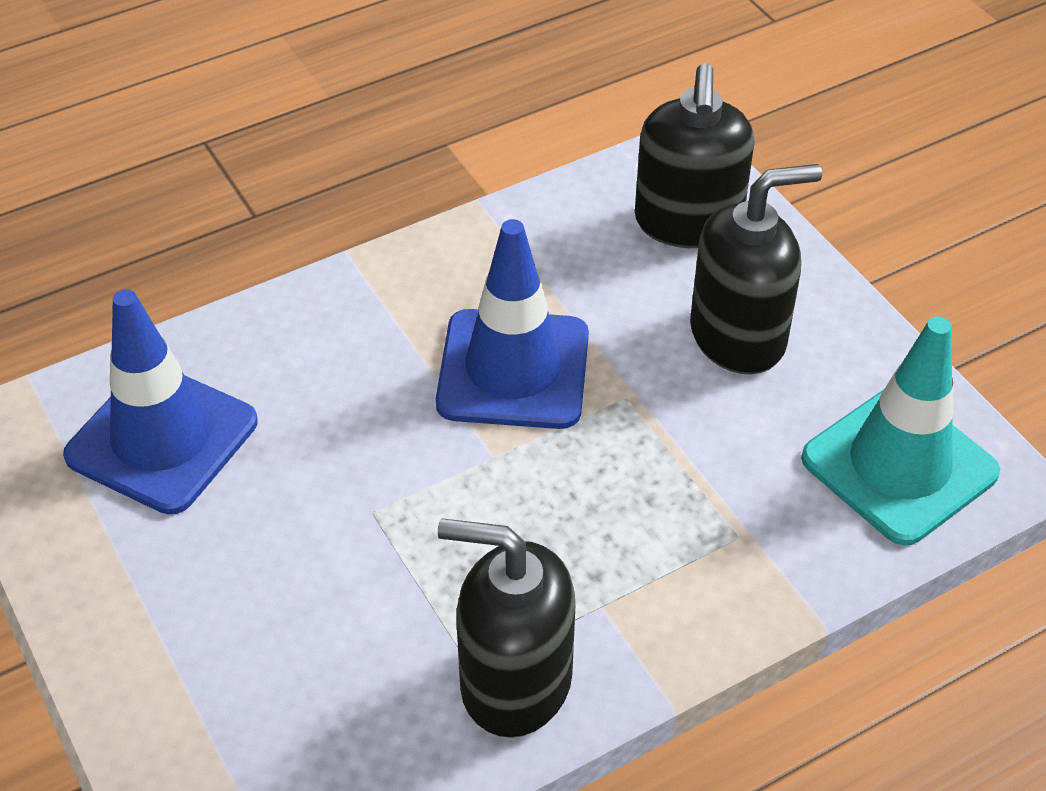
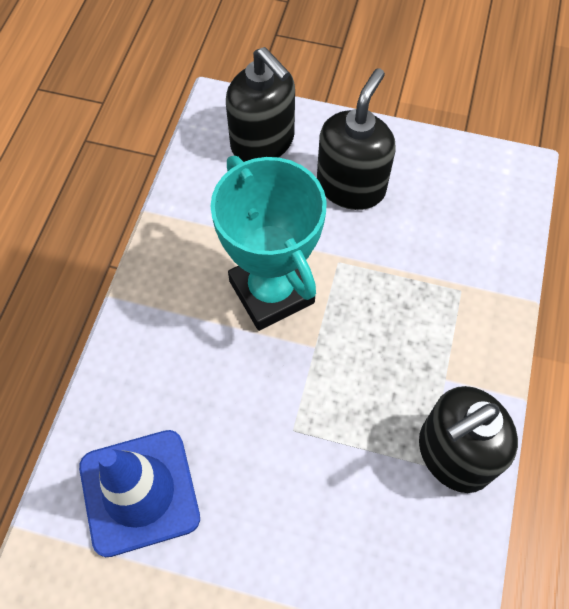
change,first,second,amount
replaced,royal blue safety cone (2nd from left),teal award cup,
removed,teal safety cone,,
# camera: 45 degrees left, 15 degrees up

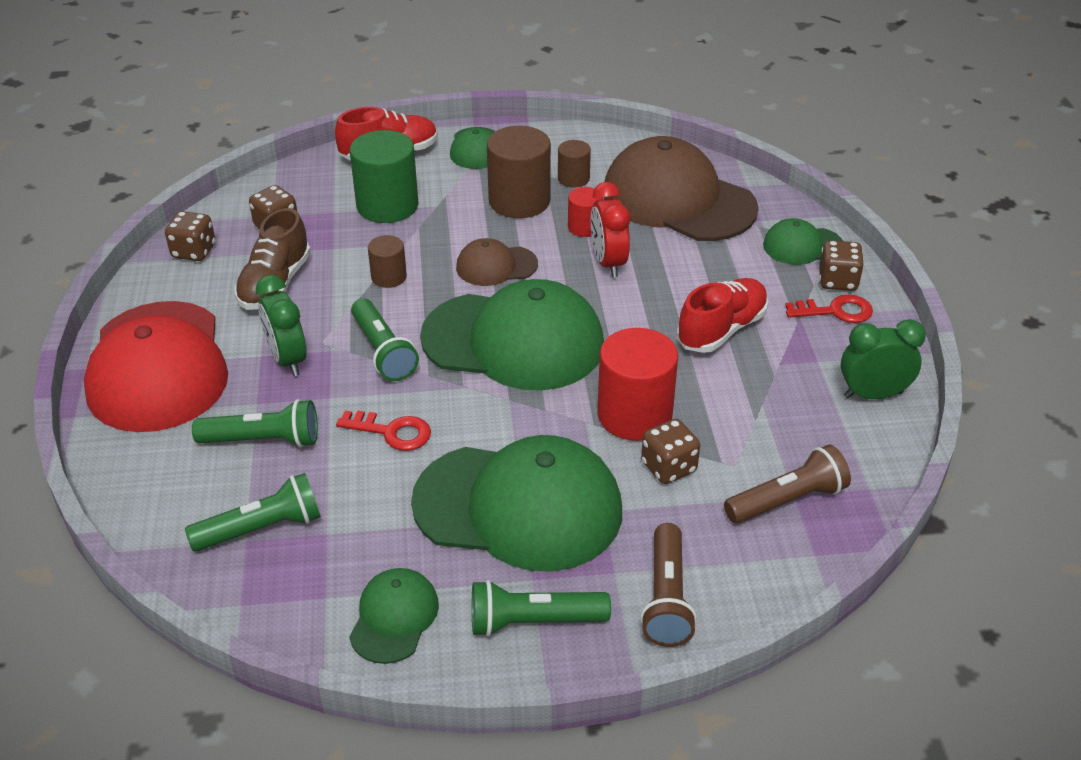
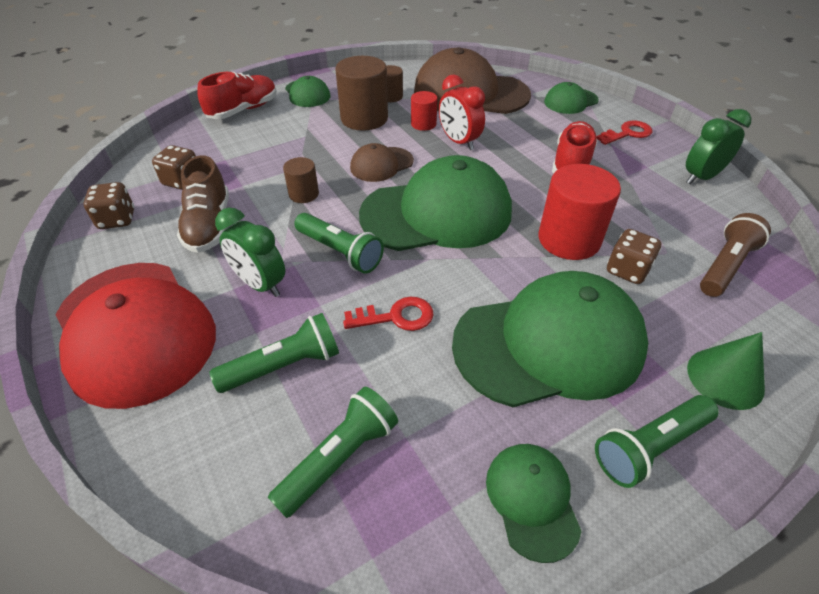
change,first,second,amount
removed,emerald cylinder,,
replaced,dark brown torch (1st from left),emerald cone,
removed,dark brown die (4th from left),,
# camera: 25 degrees left, 5 degrees up

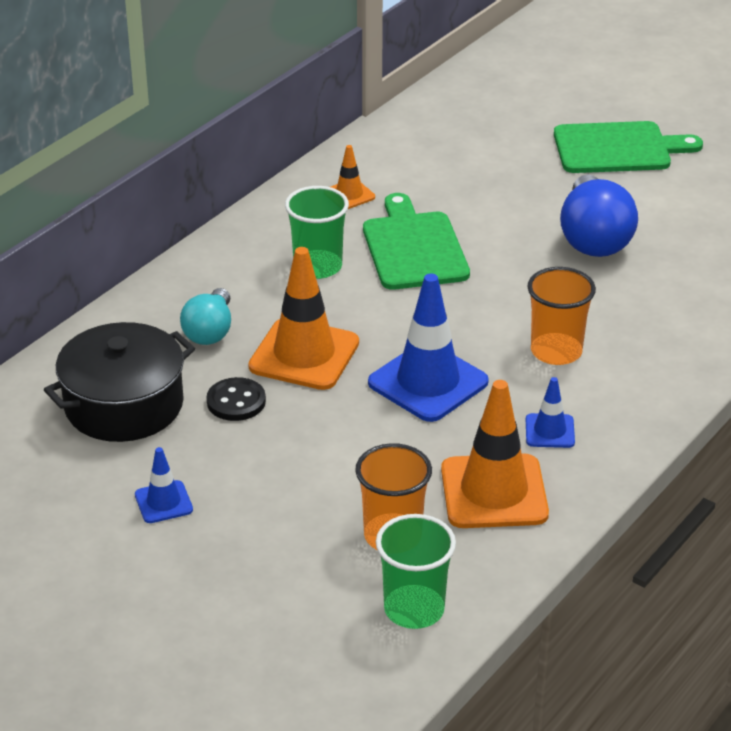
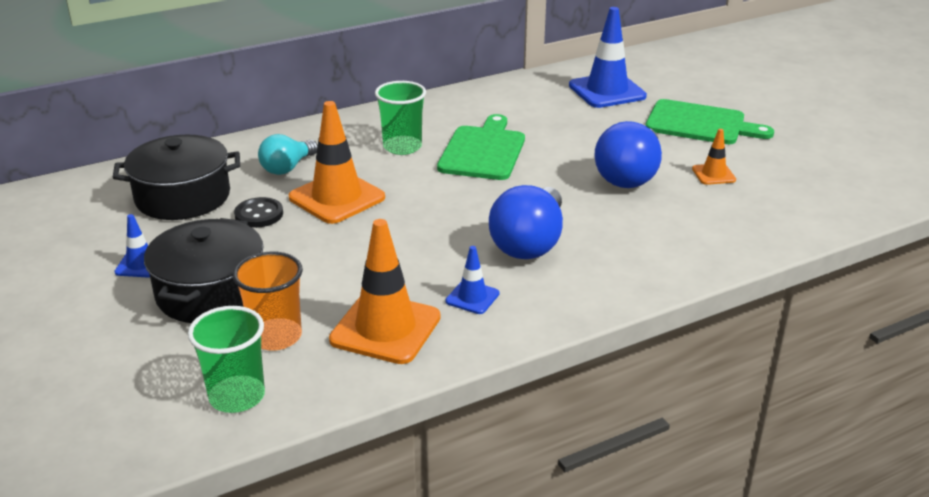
change,first,second,amount
moved,orange safety cone (2nd from left in the first image),orange safety cone (3rd from left),
moved,royal blue safety cone (2nd from left in the first image),royal blue safety cone (3rd from left),
replaced,orange cup (2nd from left),royal blue bulb (1st from left),
added,,ebony pot (2nd from left),
# camera: 25 degrees right, 5 degrees down

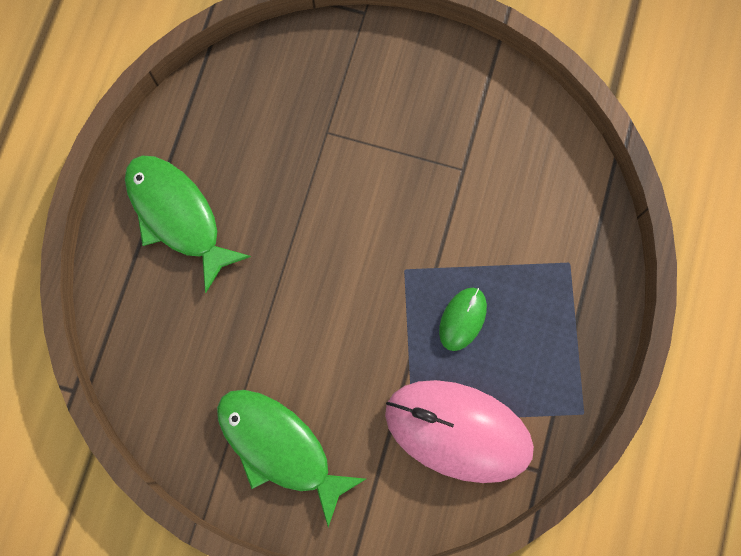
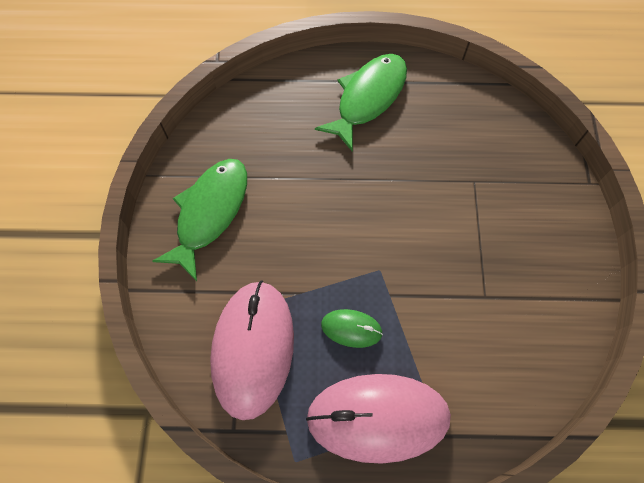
change,first,second,amount
added,,rosy PC mouse (2nd from left),
# camera: 75 degrees right, 10 degrees down

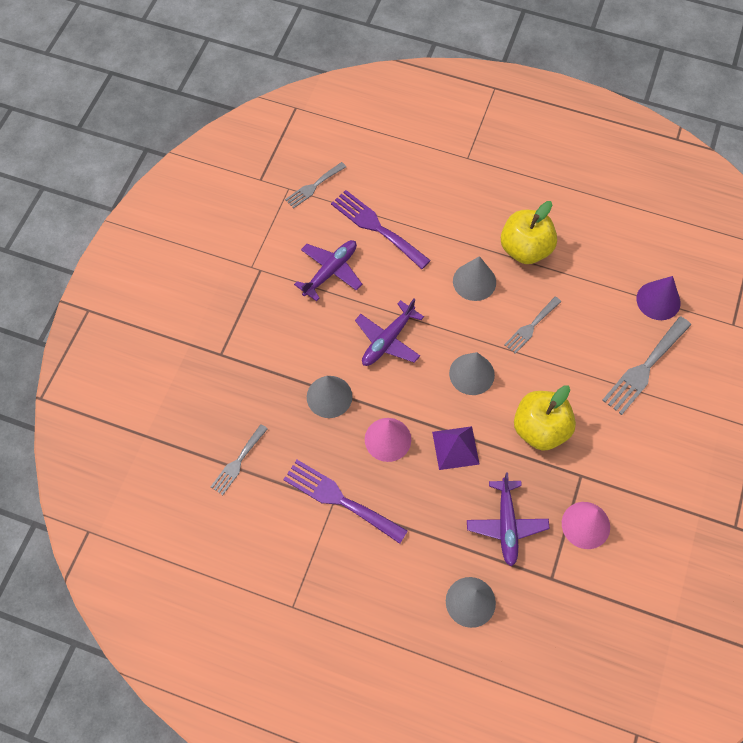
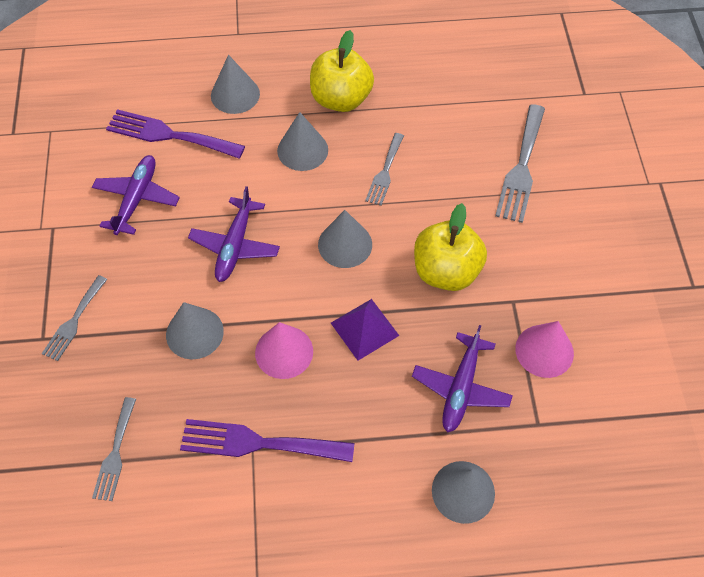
change,first,second,amount
moved,grey dinner fork (2nd from left in the first image),grey dinner fork (1st from left),
turned,purple aeroplane (3rd from left),,45 degrees clockwise
removed,purple cone,,
added,,grey cone (2nd from left),
# camera: 25 degrees left, 5 degrees down

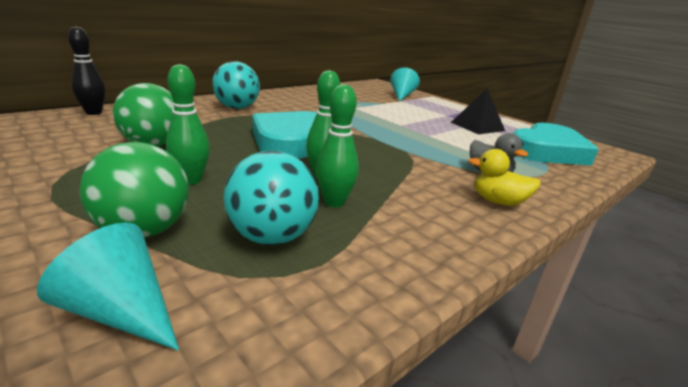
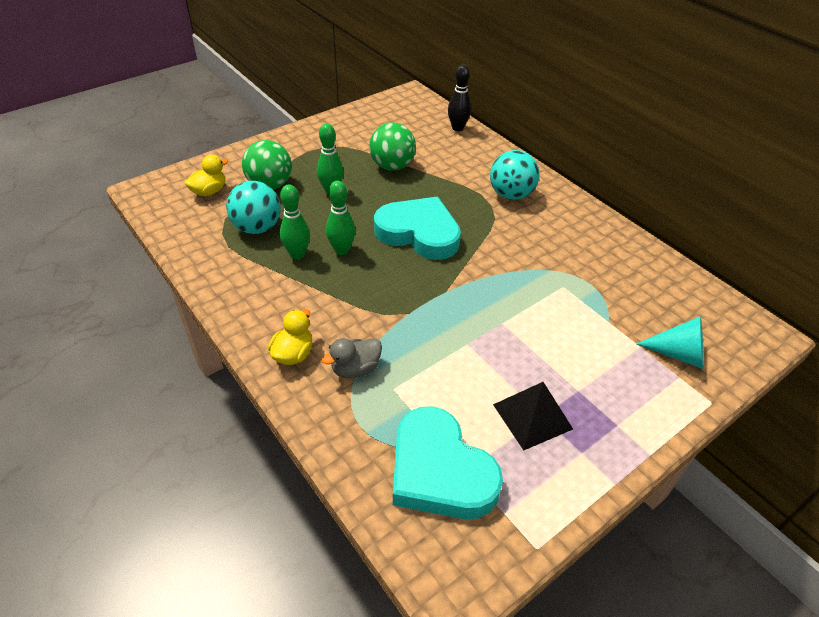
change,first,second,amount
replaced,teal cone (1st from left),golden toy duck (1st from left),
# camera: 95 degrees right, 20 degrees up

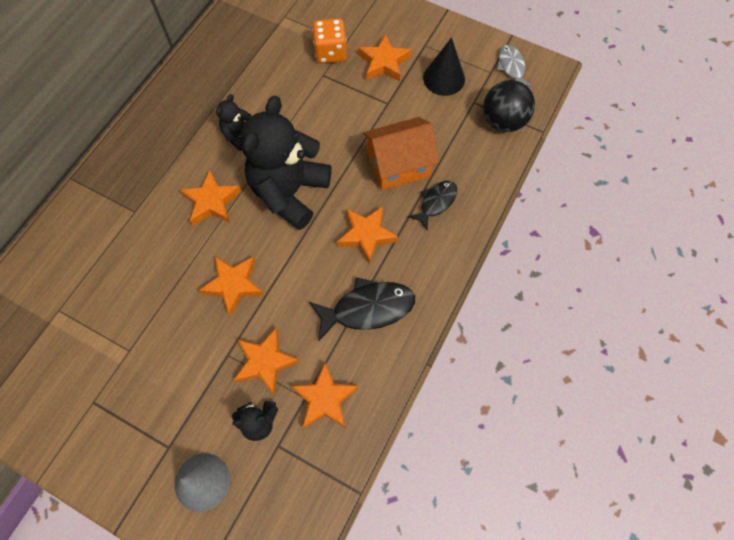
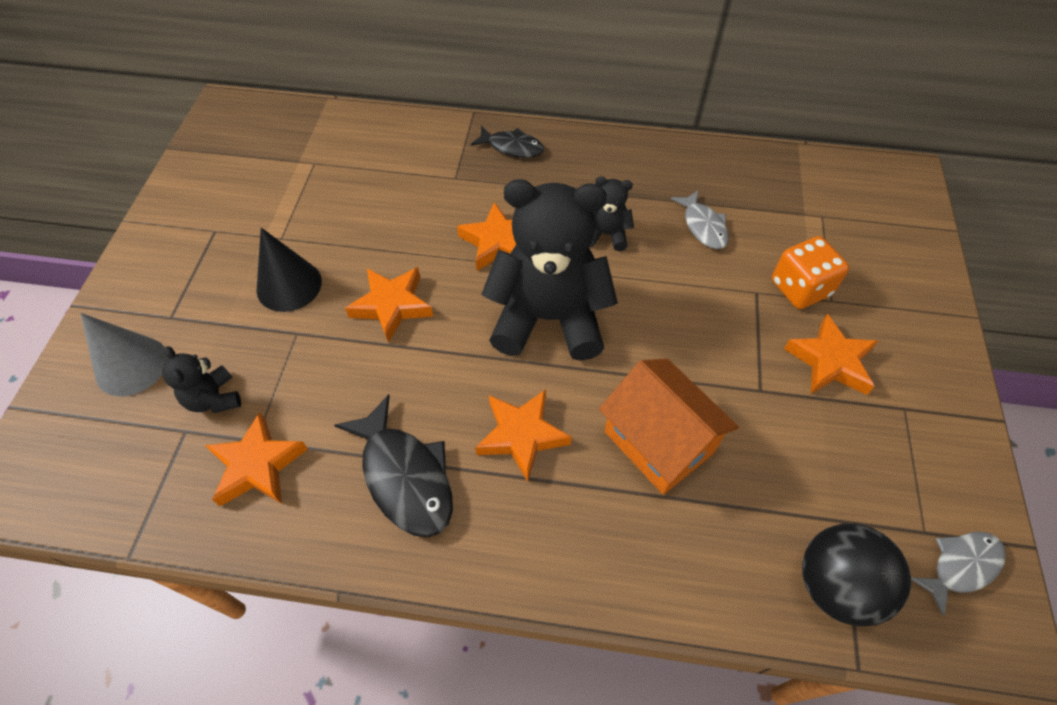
change,first,second,amount
removed,orange star shape (3rd from left),,
moved,ebony fish figure (2nd from left),,
moved,ebony cone,,
added,,grey fish figure (1st from left),
# camera: 70 degrees right, 10 degrees down

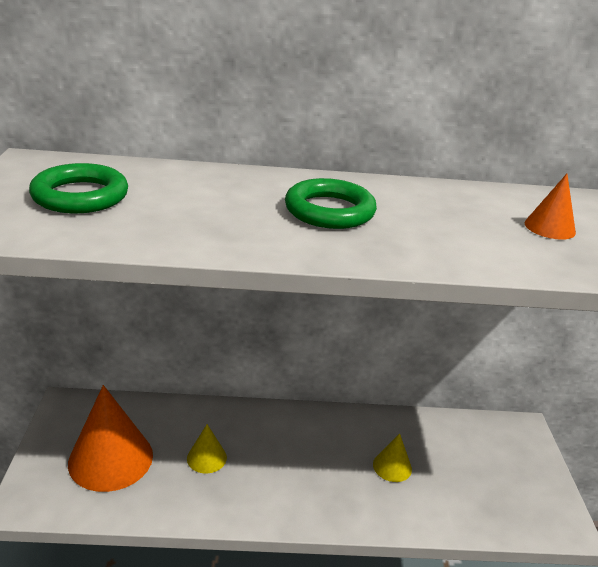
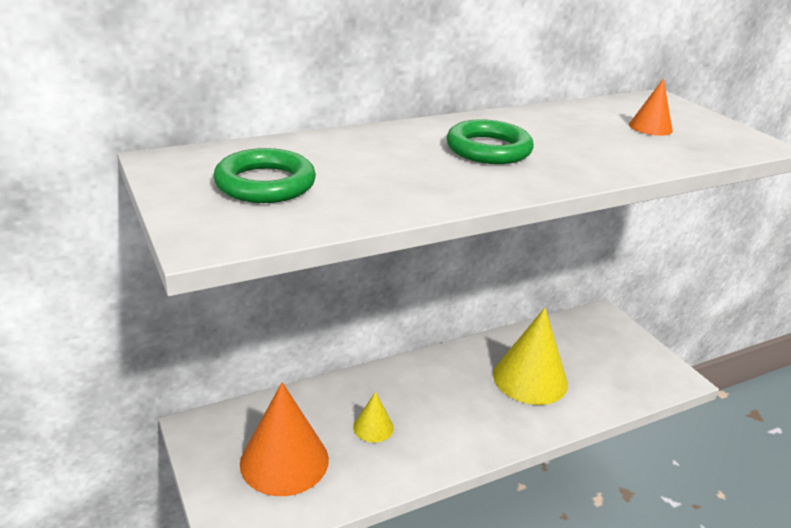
change,first,second,amount
resized,golden cone (2nd from left),,x2.04
# camera: 25 degrees left, 0 degrees up

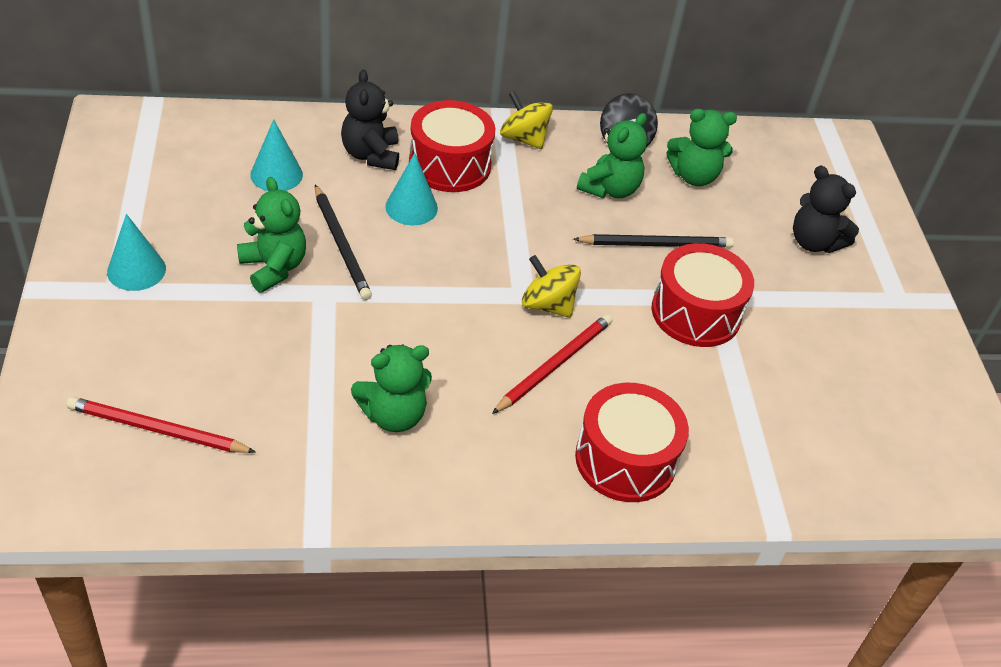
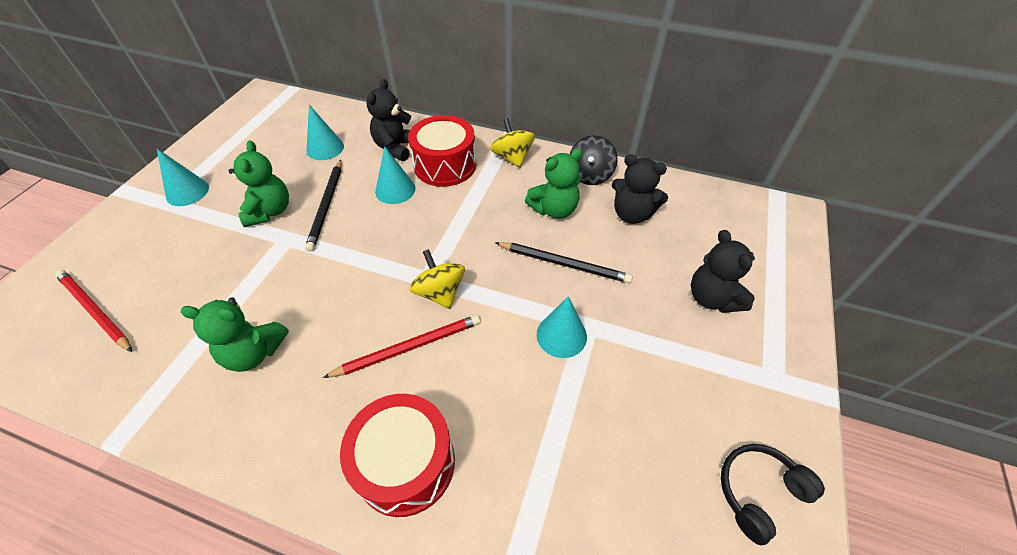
change,first,second,amount
replaced,red drum (3rd from left),teal cone (4th from left),
recoloured,emerald teddy bear (4th from left),ebony teddy bear (2nd from left),
added,,ebony headset,
# camera: 30 degrees right, 5 degrees up

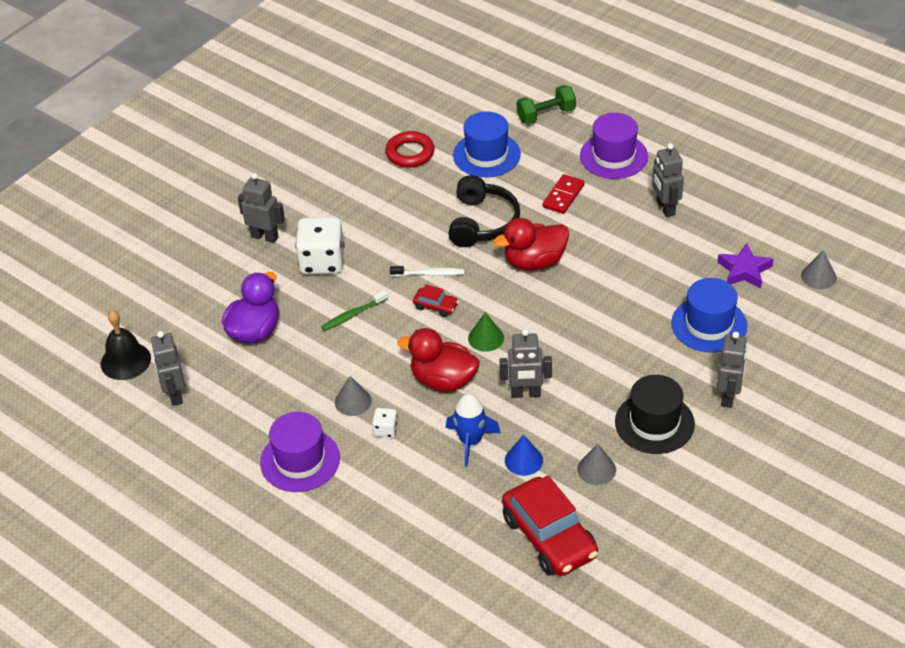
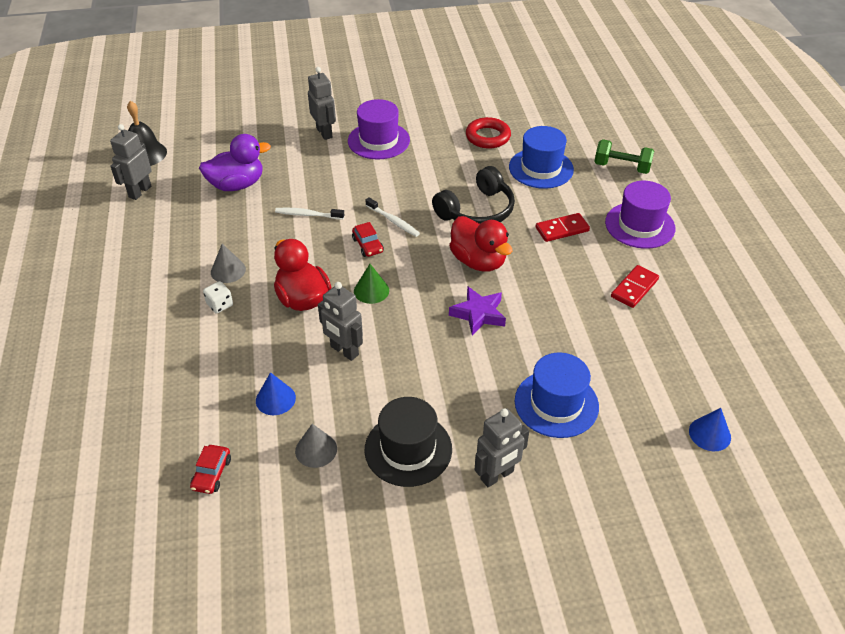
change,first,second,amount
moved,purple top hat (1st from left),,
removed,pure white die (1st from left),,
recoloured,emerald toothbrush,pure white toothbrush (1st from left),
removed,royal blue spaceship,,
turned,red toy duck (2nd from left),,150 degrees counterclockwise
resized,red car (2nd from left in the first image),red car (1st from left),x0.45
replaced,grey toy robot (4th from left),red domino tile (2nd from left),
moved,purple star shape,,
recoloured,grey cone (3rd from left),royal blue cone (2nd from left),
# camera: 40 degrees right, 0 degrees up

